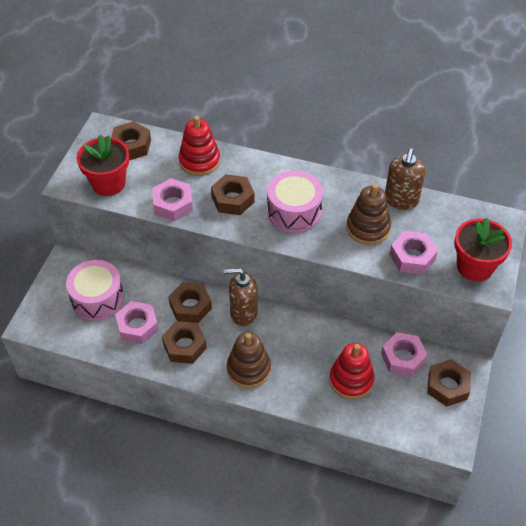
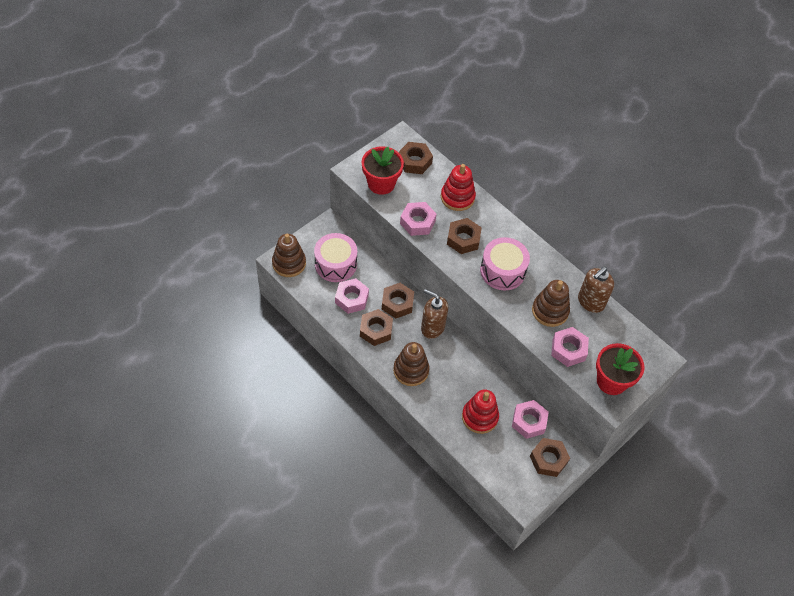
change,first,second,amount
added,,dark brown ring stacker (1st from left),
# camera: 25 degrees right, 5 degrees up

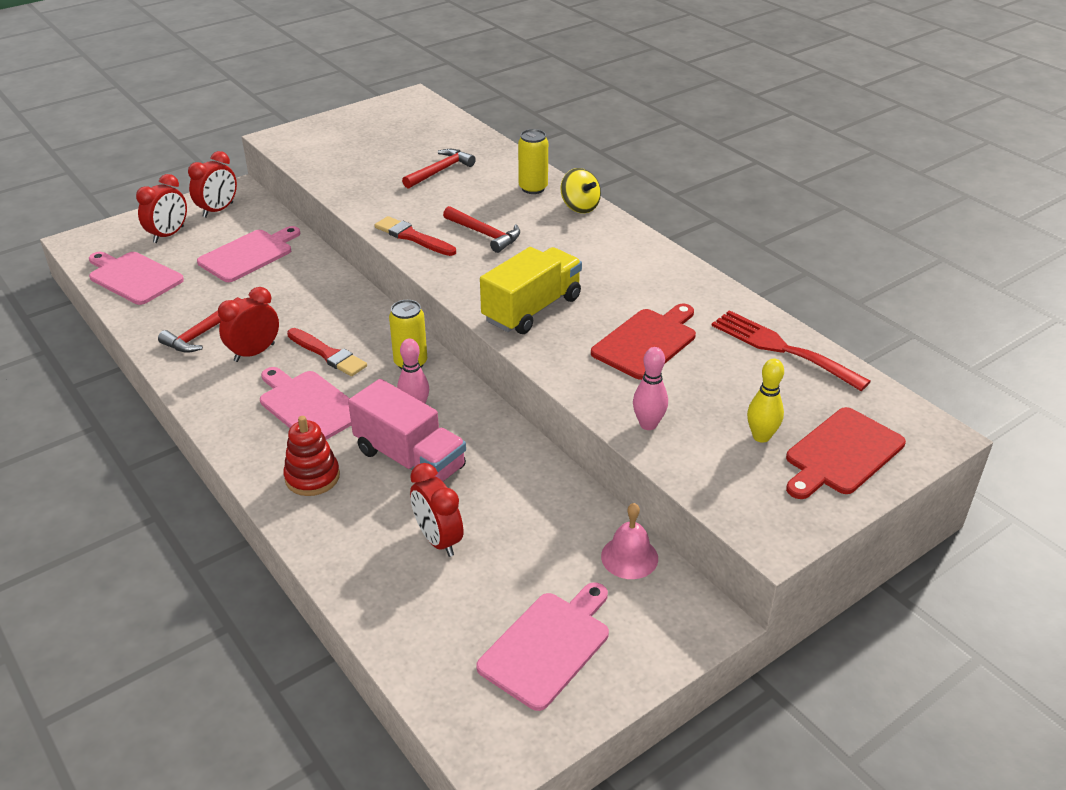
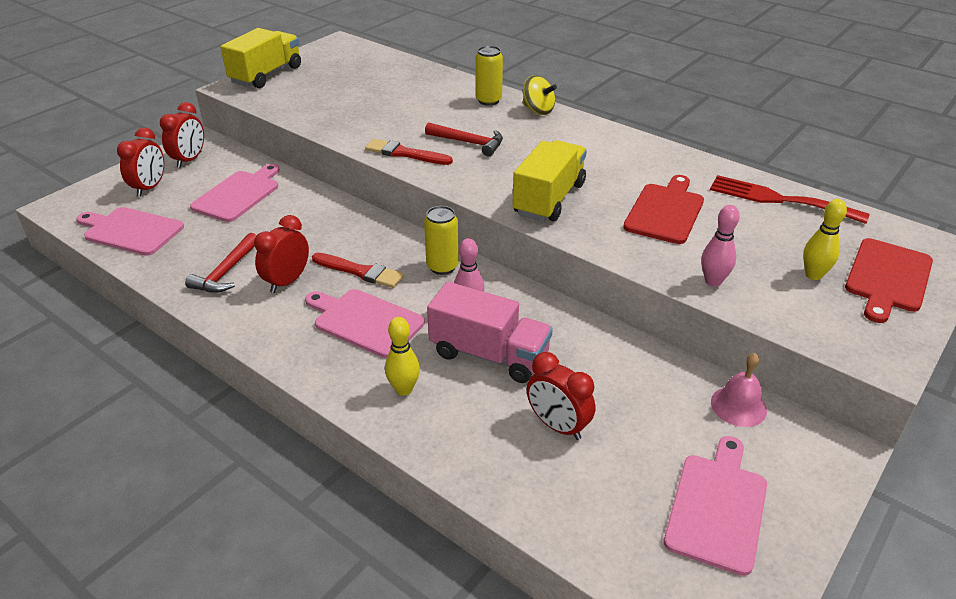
change,first,second,amount
replaced,red ring stacker,golden tenpin (1st from left),
removed,red claw hammer (2nd from left),,
added,,golden toy truck (1st from left),
# camera: 15 degrees left, 0 degrees up

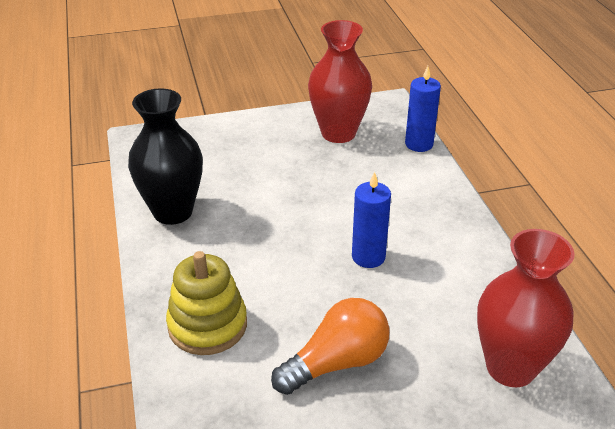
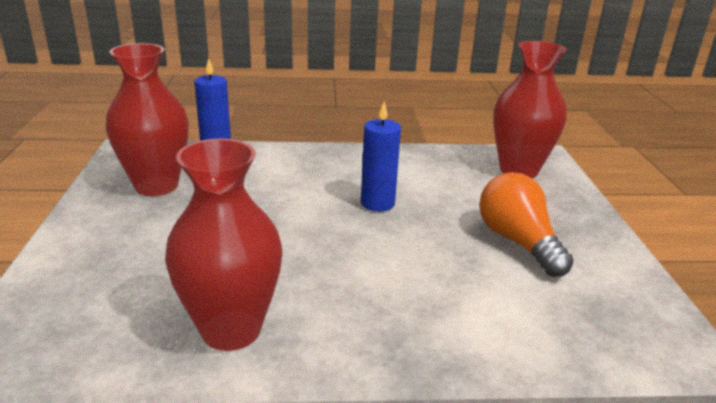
change,first,second,amount
recoloured,ebony flower vase,red flower vase (2nd from left),
removed,golden ring stacker,,
# camera: 80 degrees left, 10 degrees down

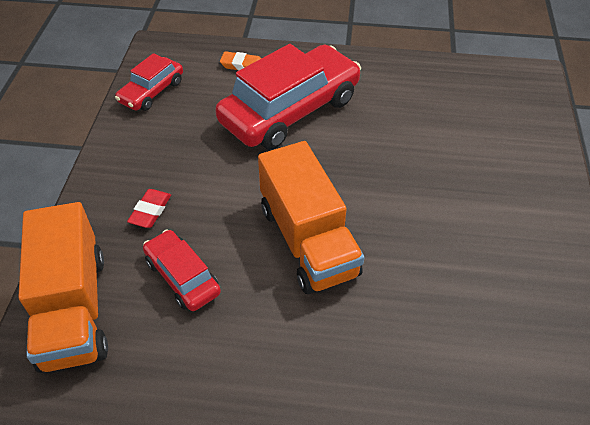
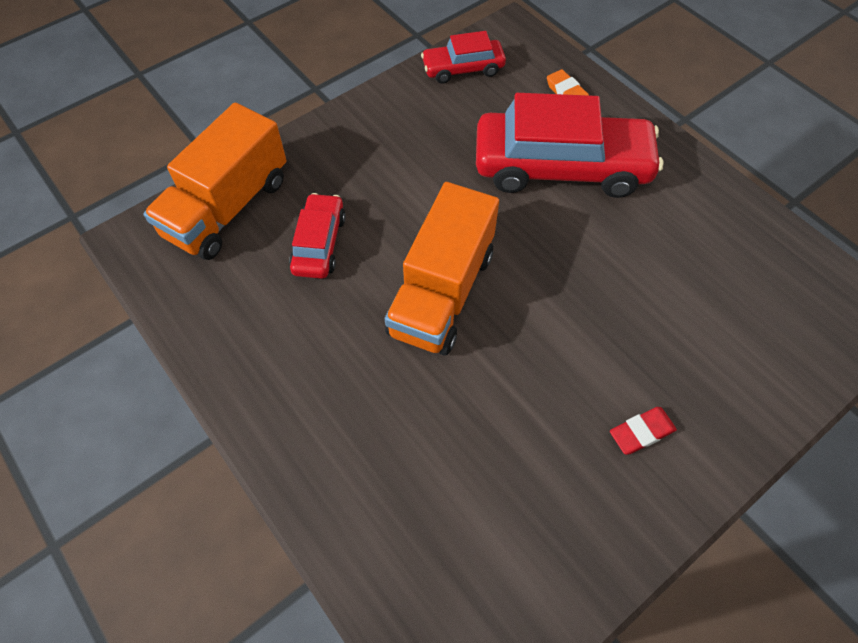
change,first,second,amount
moved,red pencil eraser,,
# camera: 45 degrees right, 10 degrees up

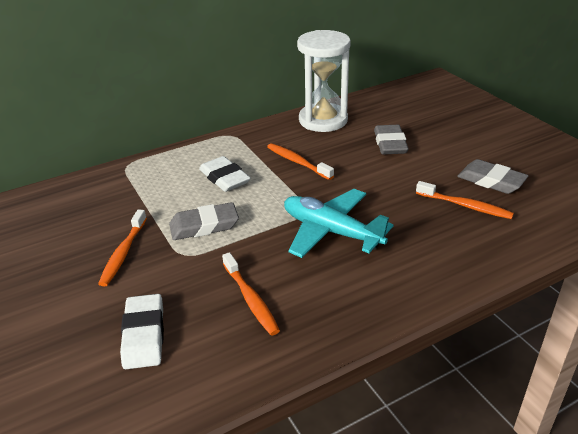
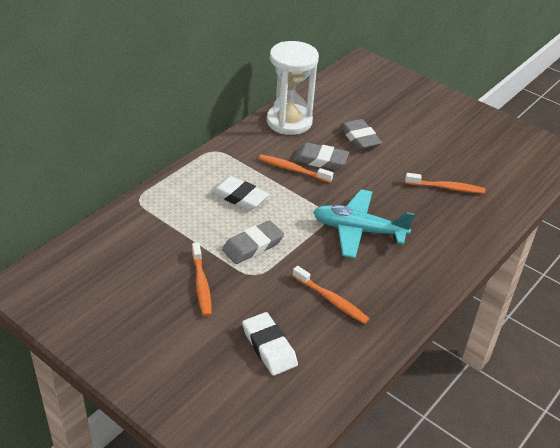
change,first,second,amount
moved,grey pencil eraser (3rd from left in the first image),grey pencil eraser (2nd from left),
# camera: 25 degrees left, 5 degrees up

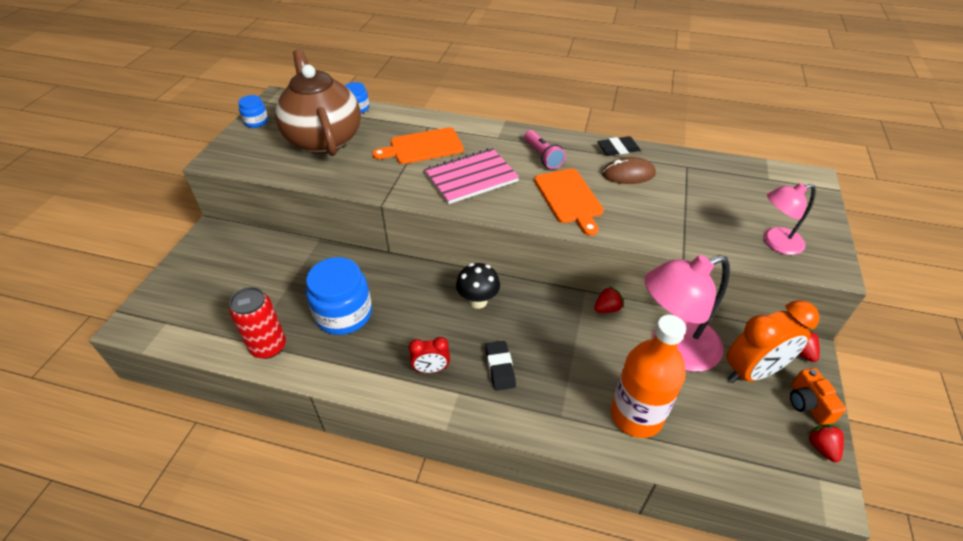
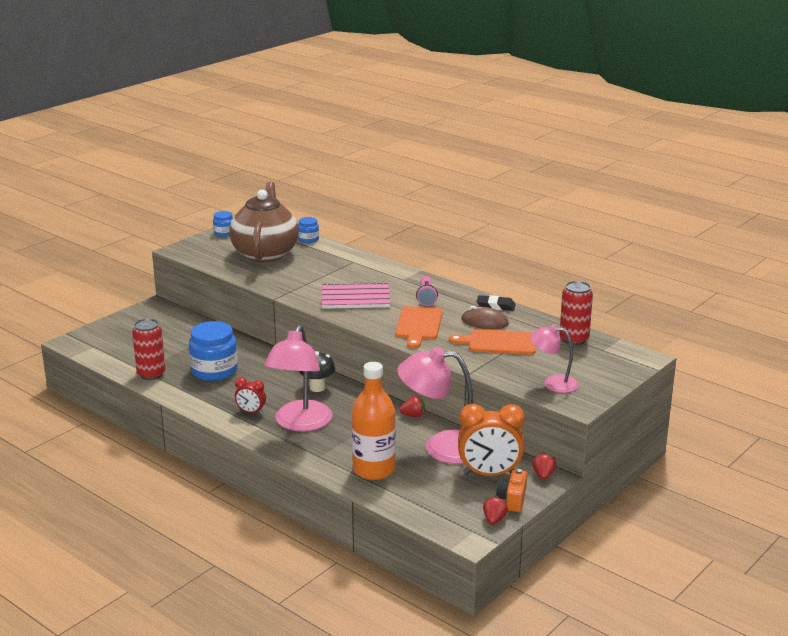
change,first,second,amount
moved,orange chopping board (1st from left in the first image),orange chopping board (2nd from left),
replaced,ebony pencil eraser (1st from left),rosy lamp (1st from left),
added,,red can (2nd from left),
# camera: 25 degrees right, 20 degrees down

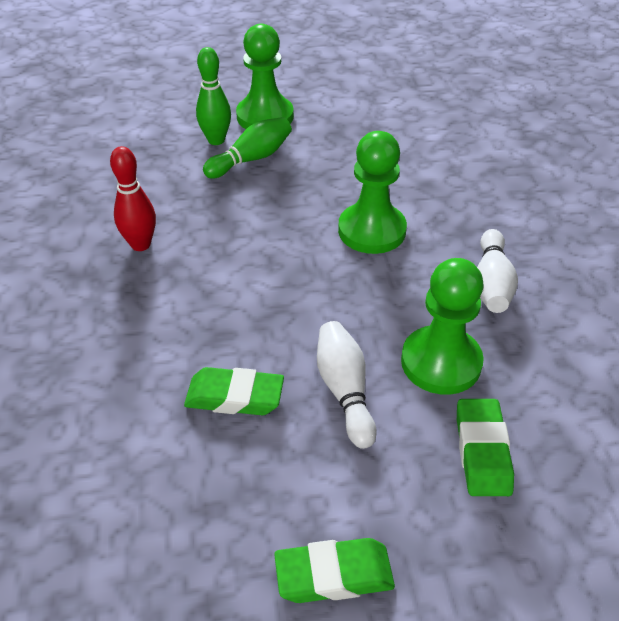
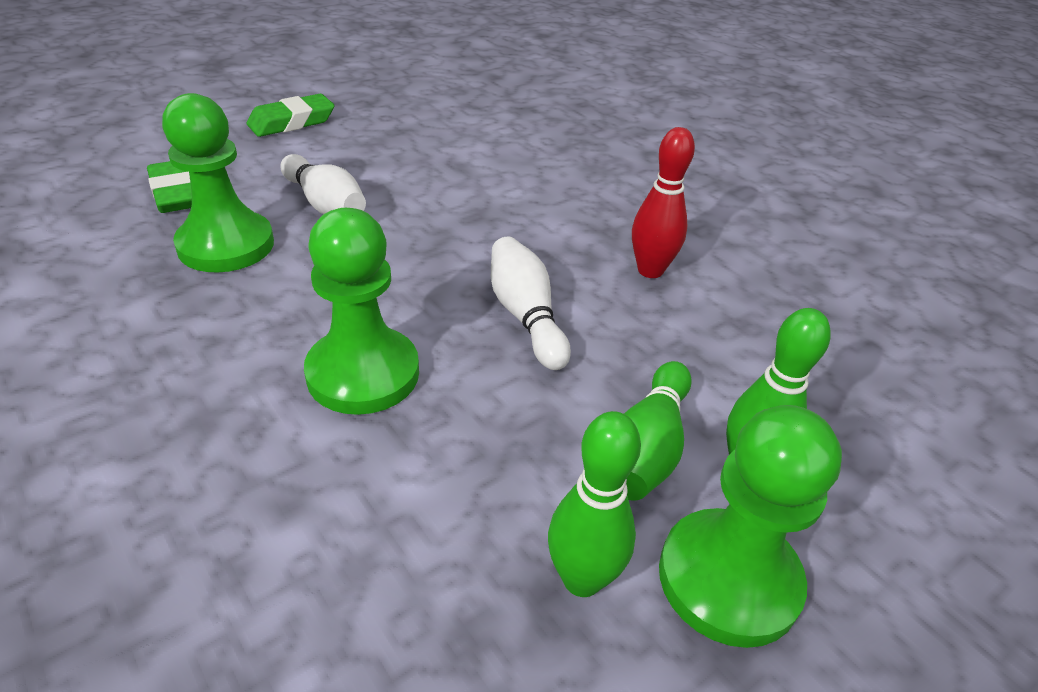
change,first,second,amount
removed,emerald pencil eraser (1st from left),,
moved,pure white tenpin (2nd from left),,
added,,emerald tenpin (1st from left),
# camera: 150 degrees right, 5 degrees down

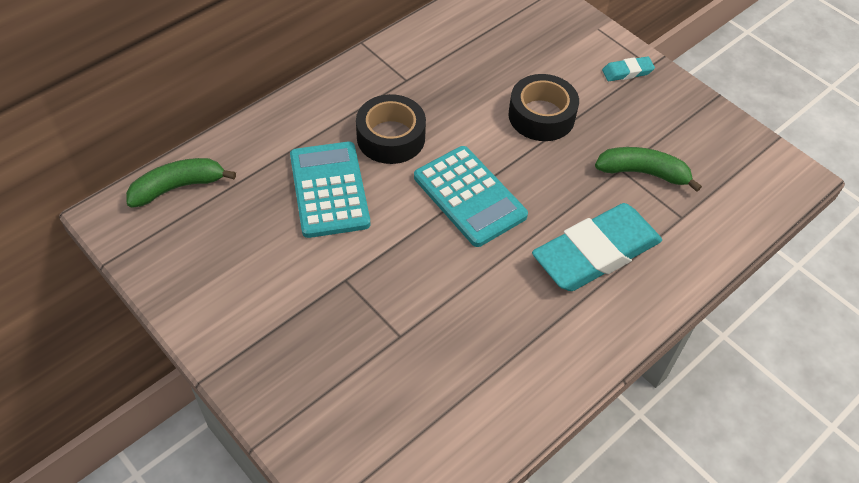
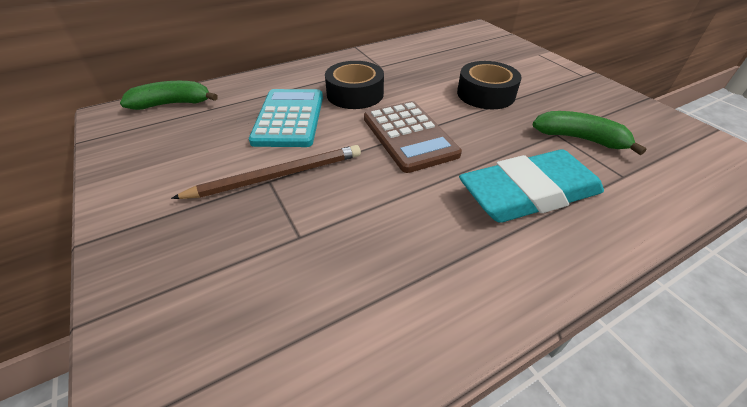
change,first,second,amount
recoloured,teal pocket calculator (2nd from left),dark brown pocket calculator,
removed,teal pencil eraser (2nd from left),,
added,,dark brown lead pencil,
# camera: 15 degrees right, 10 degrees down

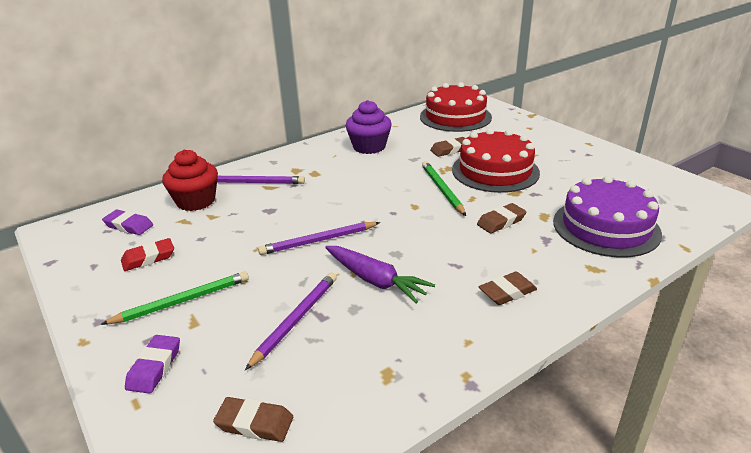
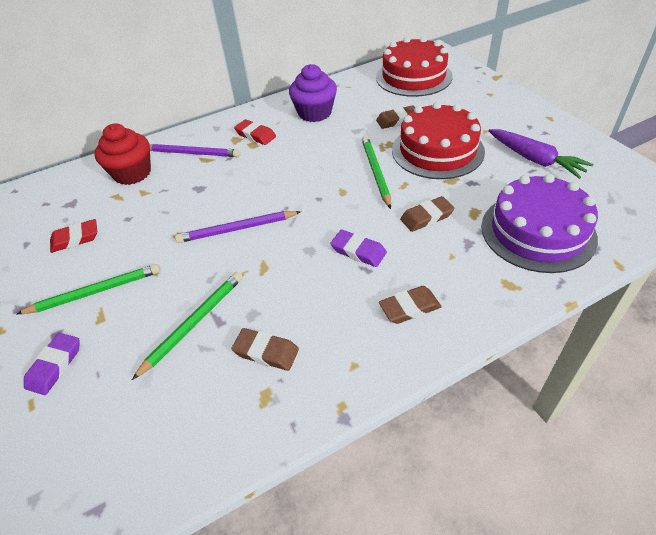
change,first,second,amount
moved,purple pencil eraser (1st from left in the first image),purple pencil eraser (2nd from left),
moved,dark brown pencil eraser (1st from left),,
recoloured,purple lead pencil (2nd from left),emerald lead pencil (2nd from left),
moved,purple carrot,,
added,,red pencil eraser (2nd from left),
# camera: 10 degrees right, 15 degrees up

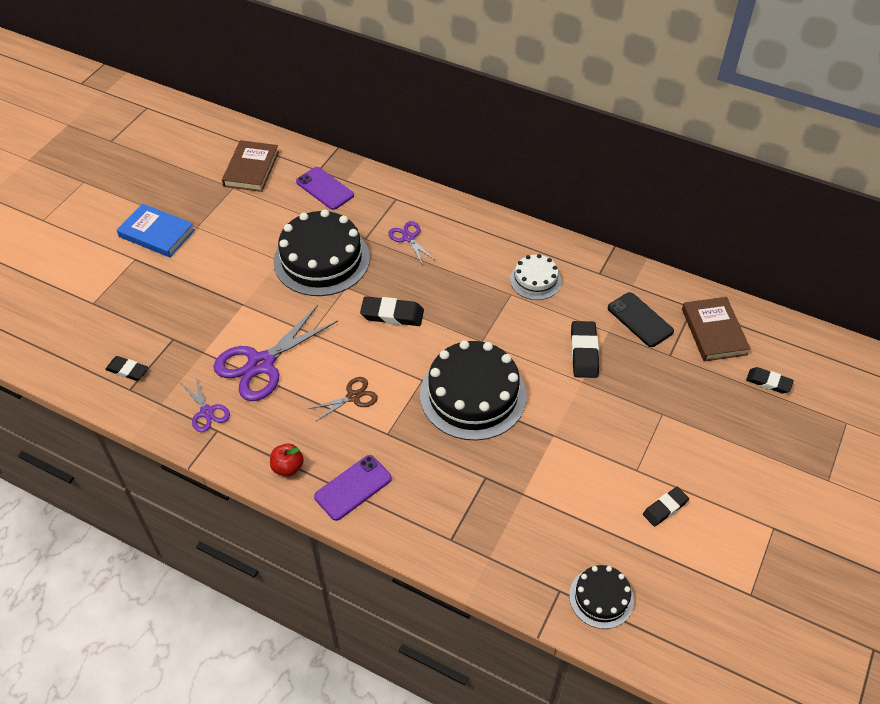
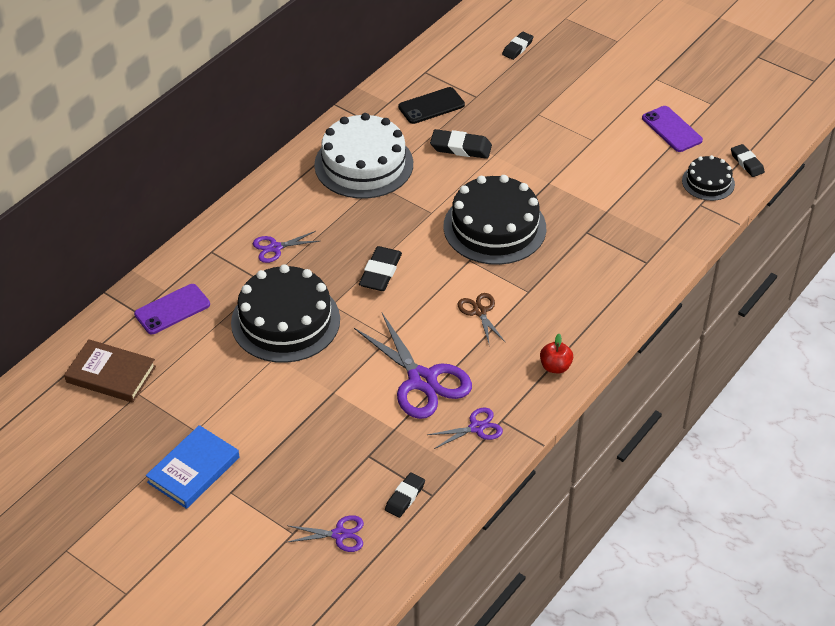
change,first,second,amount
moved,purple smartphone (2nd from left),,
resized,pure white gateau,,x1.91
moved,ebony pencil eraser (4th from left in the first image),ebony pencil eraser (5th from left),
removed,dark brown hardcover (2nd from left),,
added,,purple scissors (2nd from left),
# camera: 80 degrees left, 5 degrees down

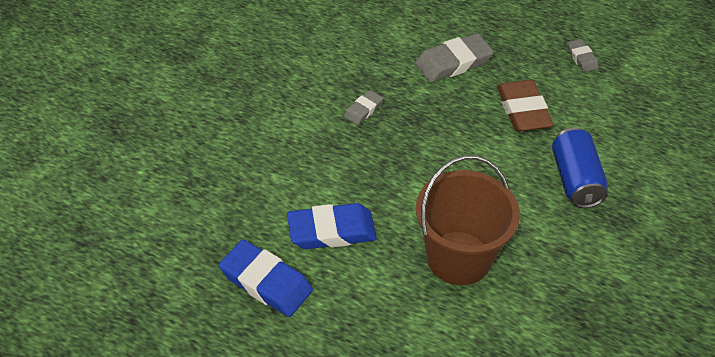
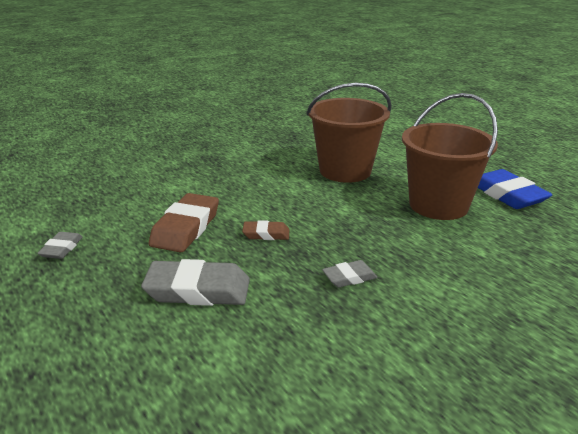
change,first,second,amount
replaced,royal blue pencil eraser (2nd from left),dark brown pail (2nd from left),
removed,royal blue can,,
added,,dark brown pencil eraser (2nd from left),
# camera: 150 degrees left, 20 degrees down

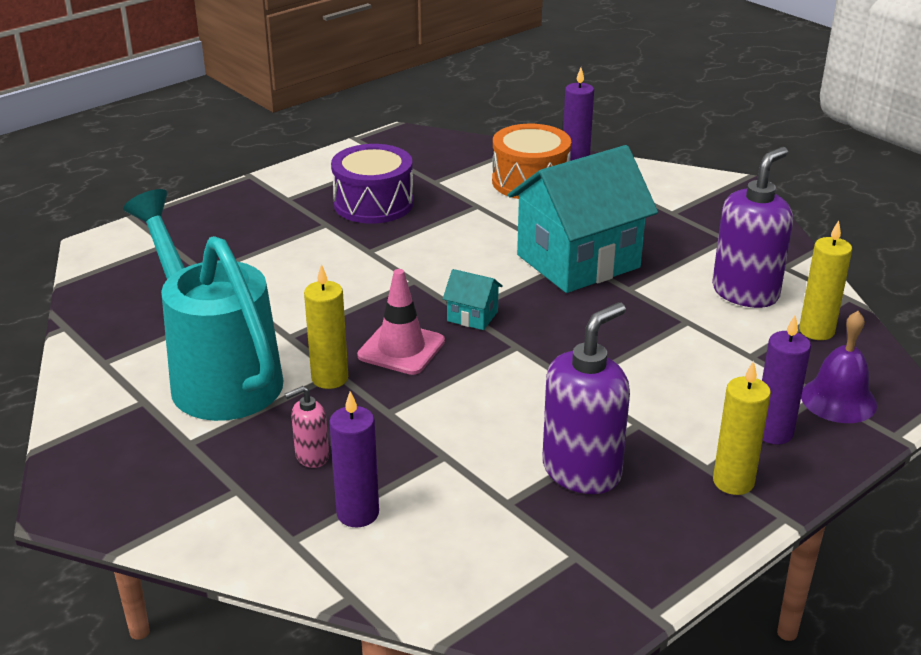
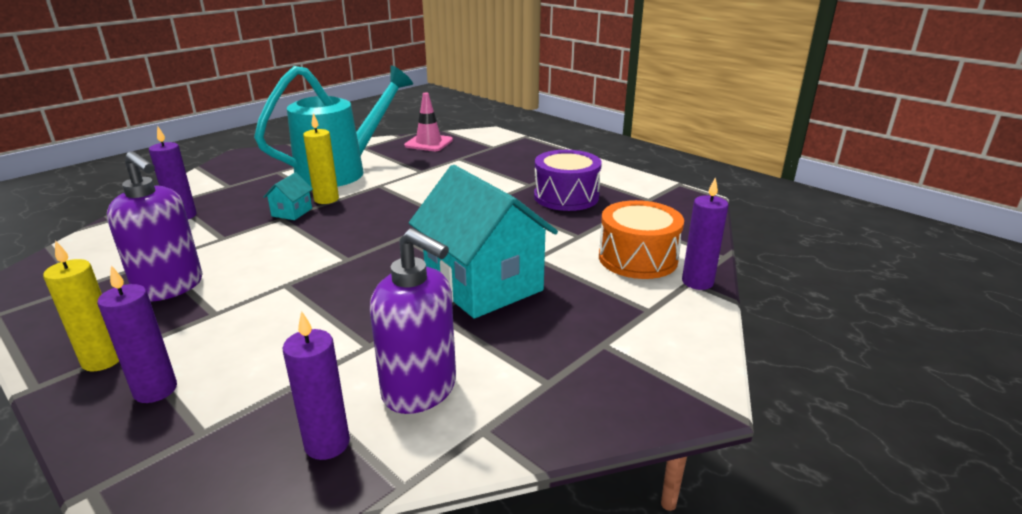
change,first,second,amount
removed,rosy soap dispenser,,
moved,rosy safety cone,,
moved,teal toy house (1st from left),,
recoloured,golden candle (3rd from left),purple candle (3rd from left),
removed,purple bell,,
# camera: 85 degrees right, 5 degrees down

